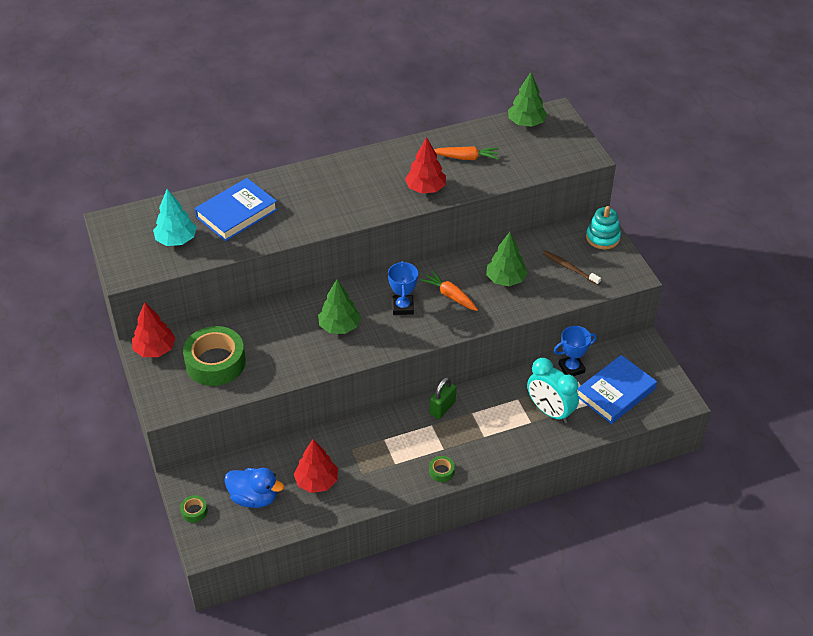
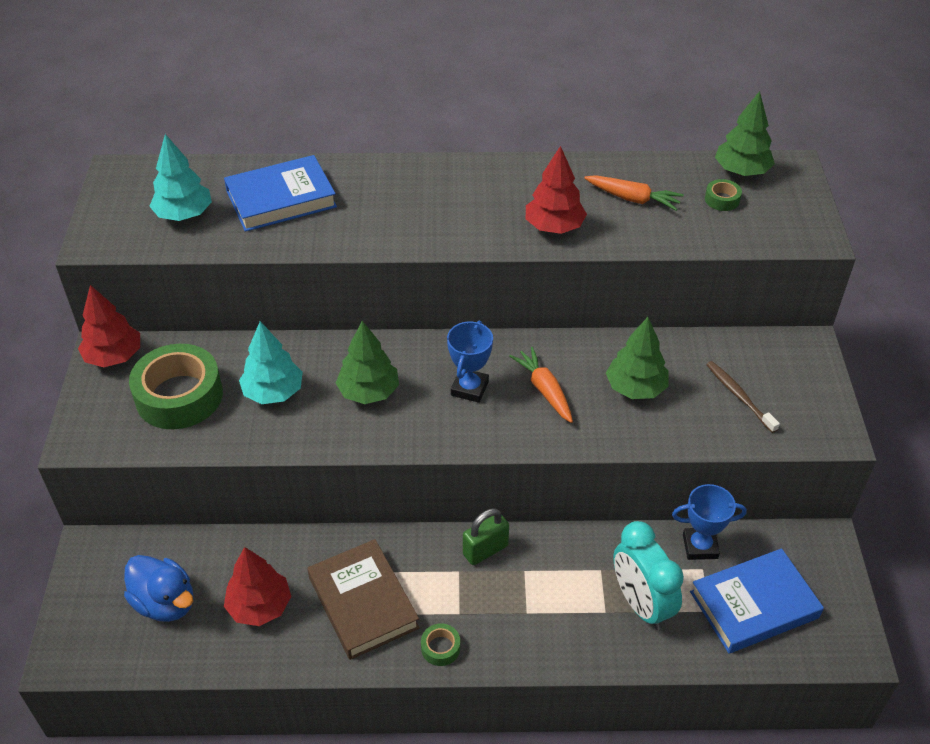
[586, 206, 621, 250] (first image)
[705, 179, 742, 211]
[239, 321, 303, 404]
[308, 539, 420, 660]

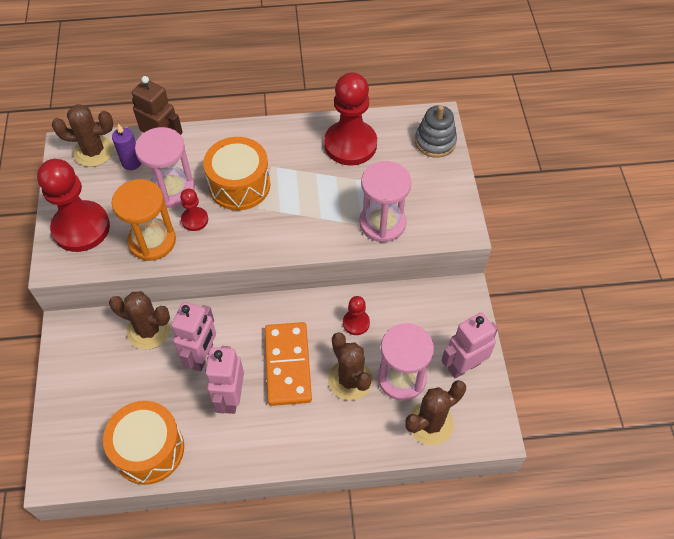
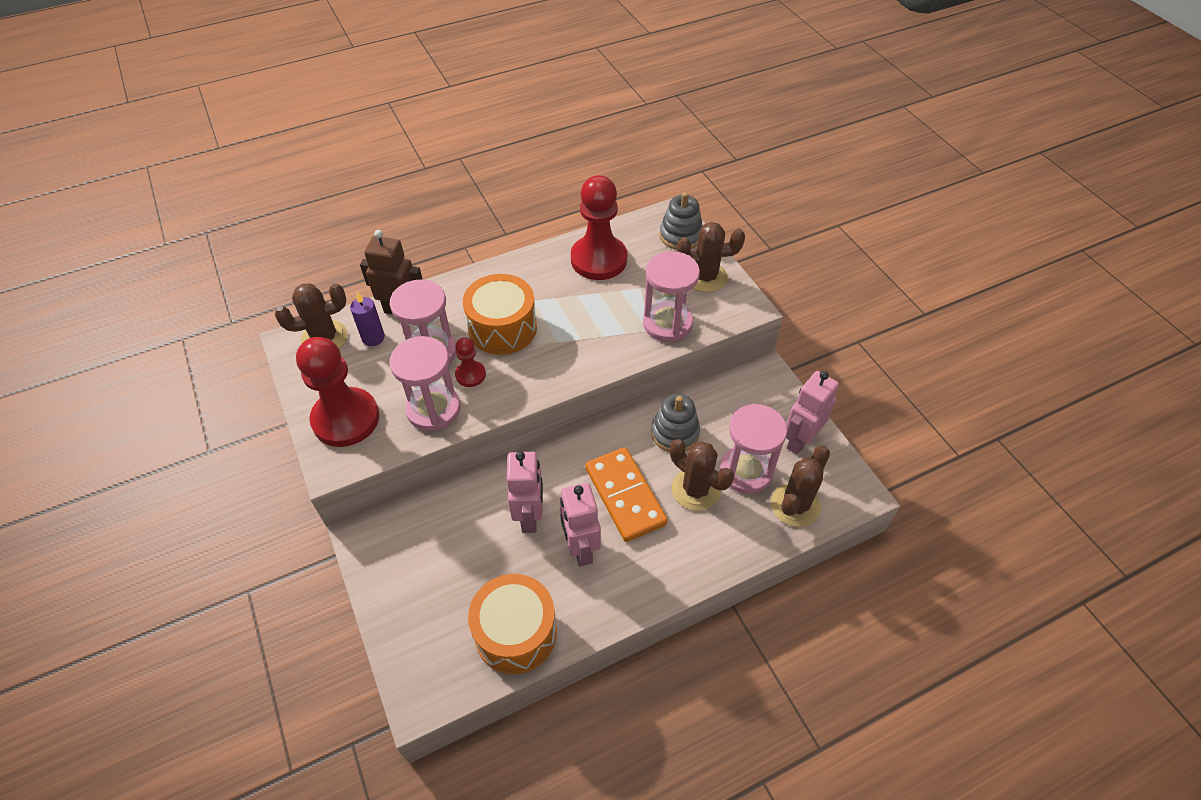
[390, 336, 460, 431]
[677, 222, 745, 293]
[651, 394, 700, 452]

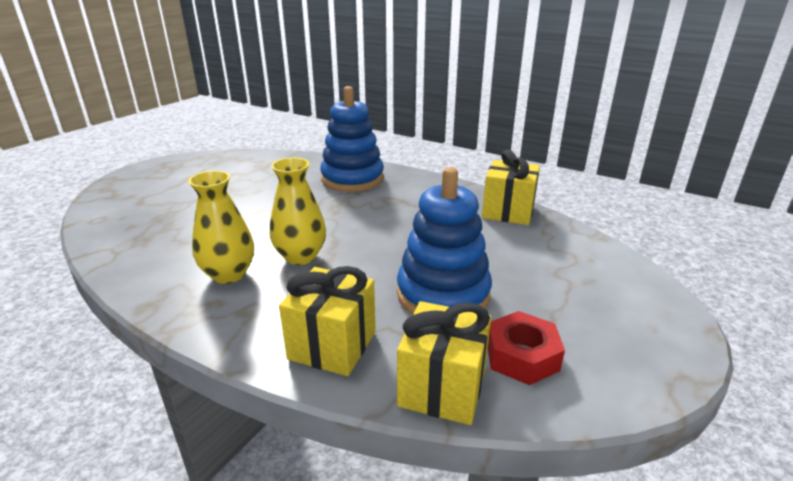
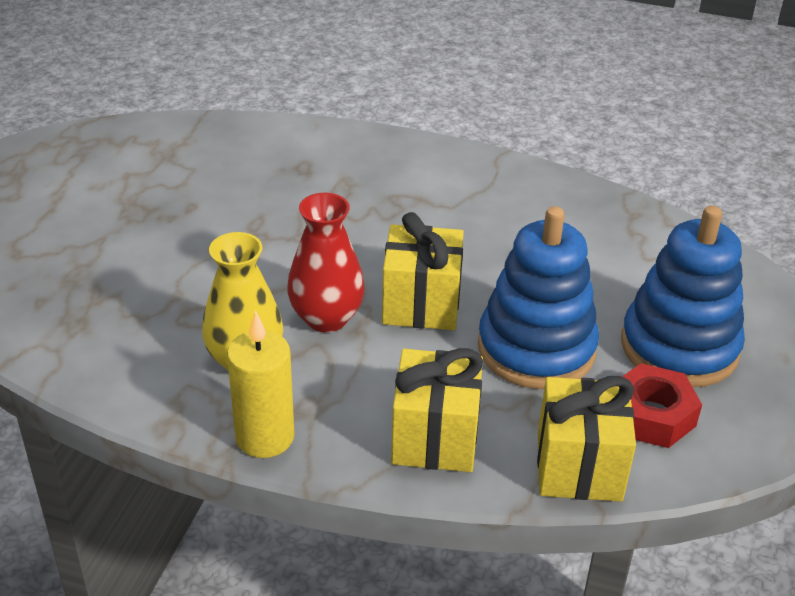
[621, 206, 745, 387]
[382, 212, 464, 330]
[287, 193, 365, 333]
[227, 311, 294, 458]

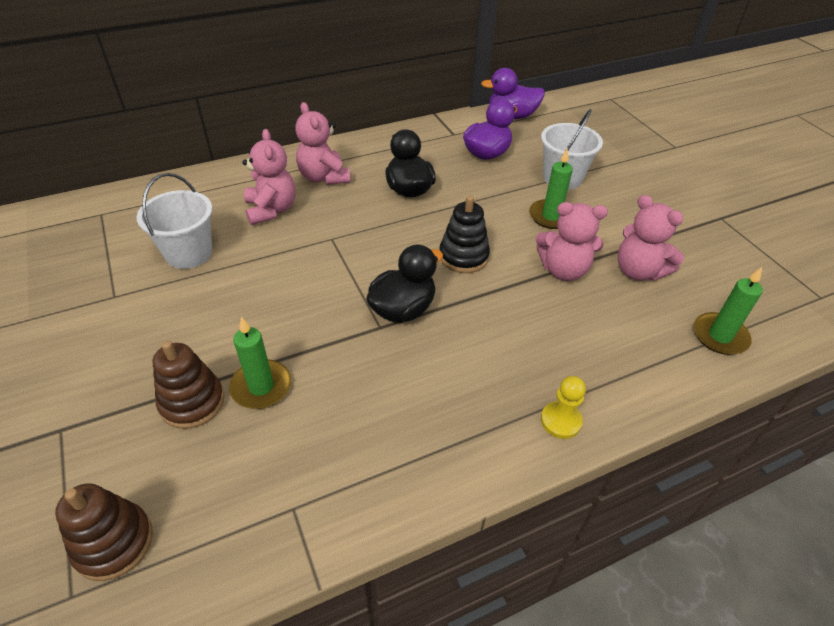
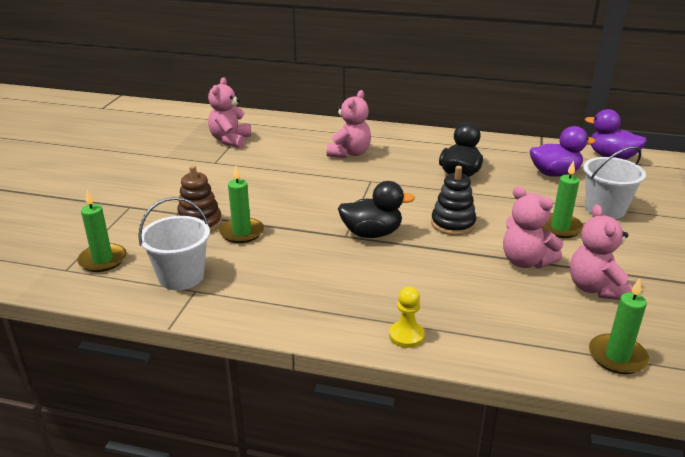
[208, 77, 251, 148]
[138, 197, 210, 290]
[77, 190, 127, 272]

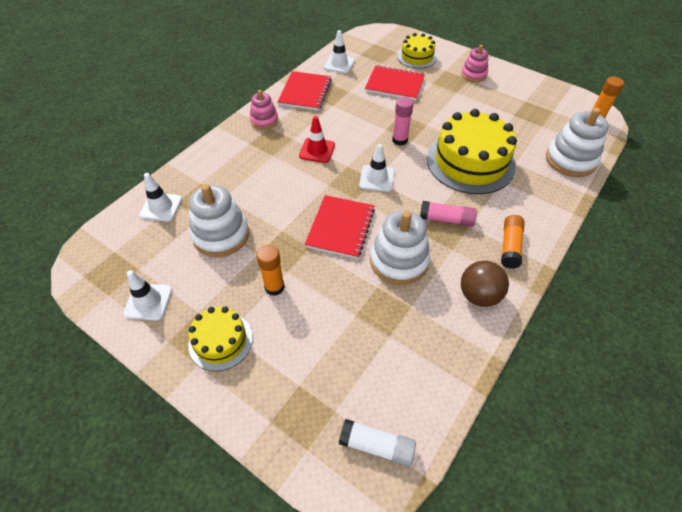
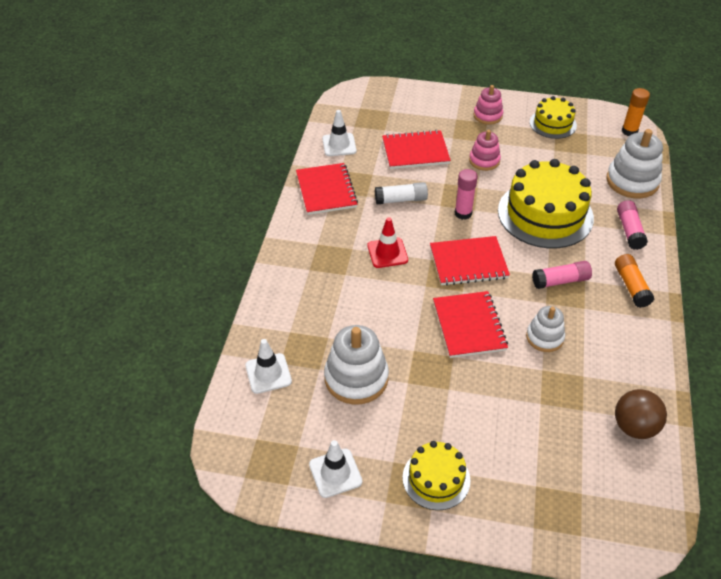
[530, 96, 577, 139]
[469, 130, 501, 171]
[430, 236, 510, 286]
[526, 306, 565, 352]
[256, 245, 285, 296] (first image)
[615, 389, 667, 439]
[375, 182, 428, 204]
[617, 200, 648, 250]

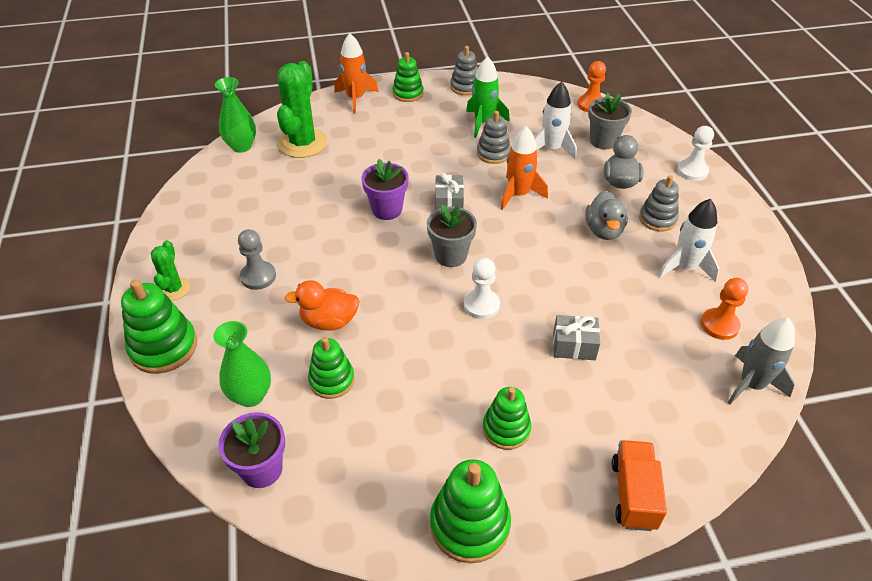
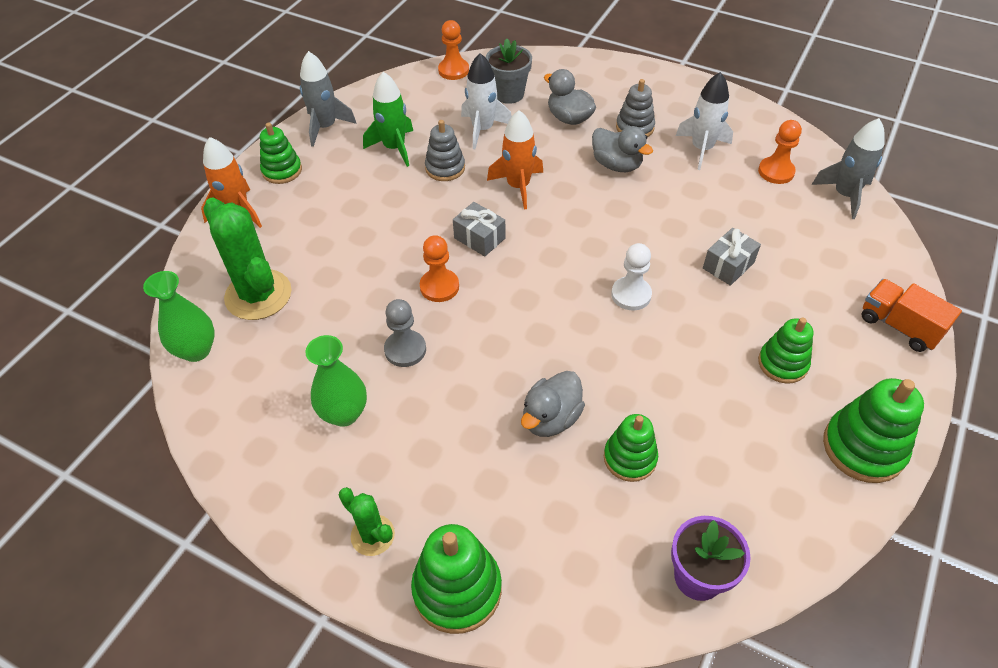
[300, 51, 357, 147]
[677, 126, 714, 181] (first image)
[420, 235, 459, 302]
[427, 204, 477, 267] (first image)
[384, 299, 426, 367]
[521, 371, 585, 437]
[306, 335, 367, 427]

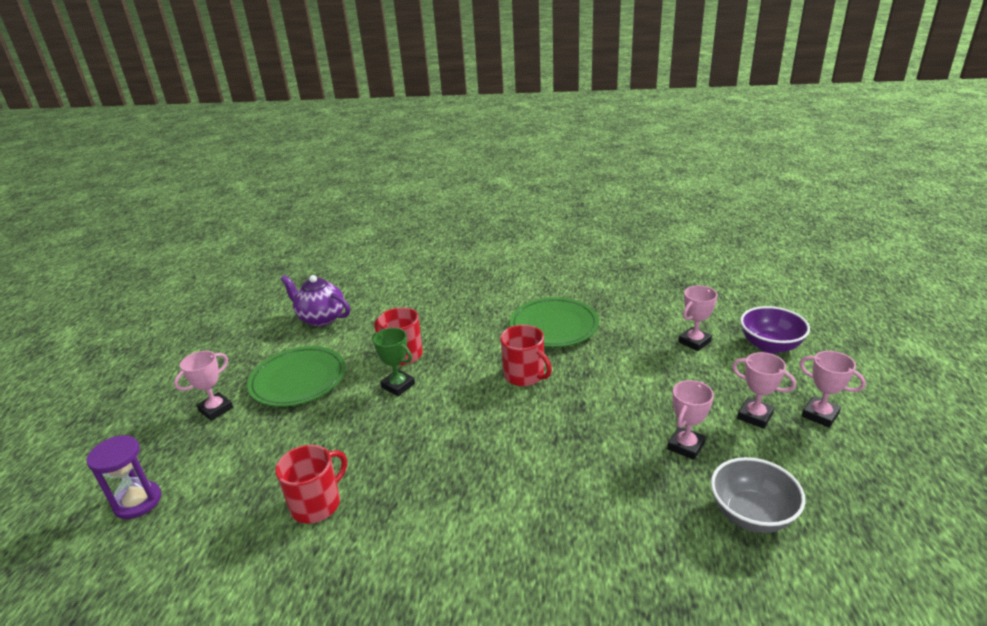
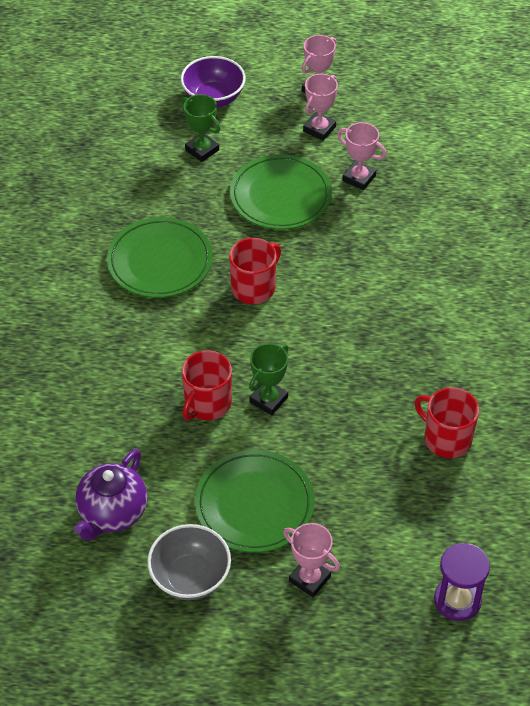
[181, 94, 220, 162]
[147, 524, 231, 600]
[230, 154, 332, 230]

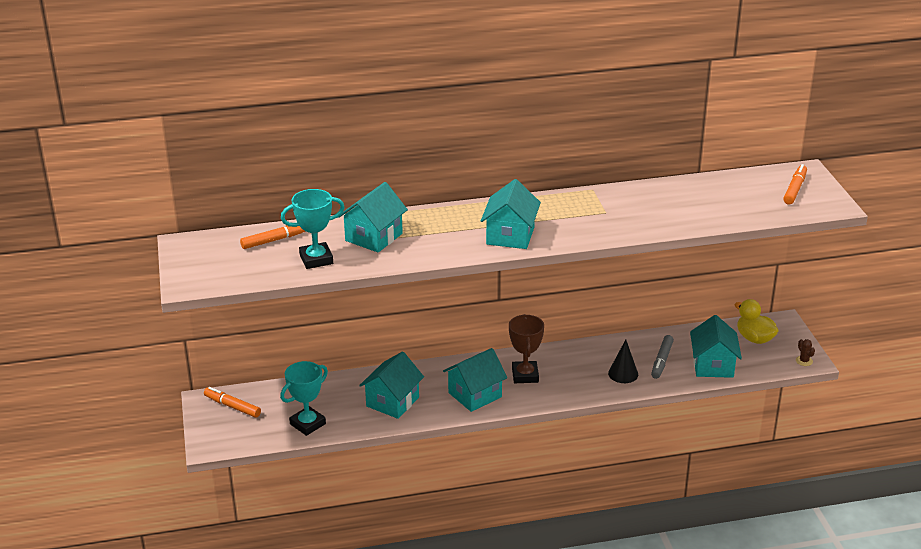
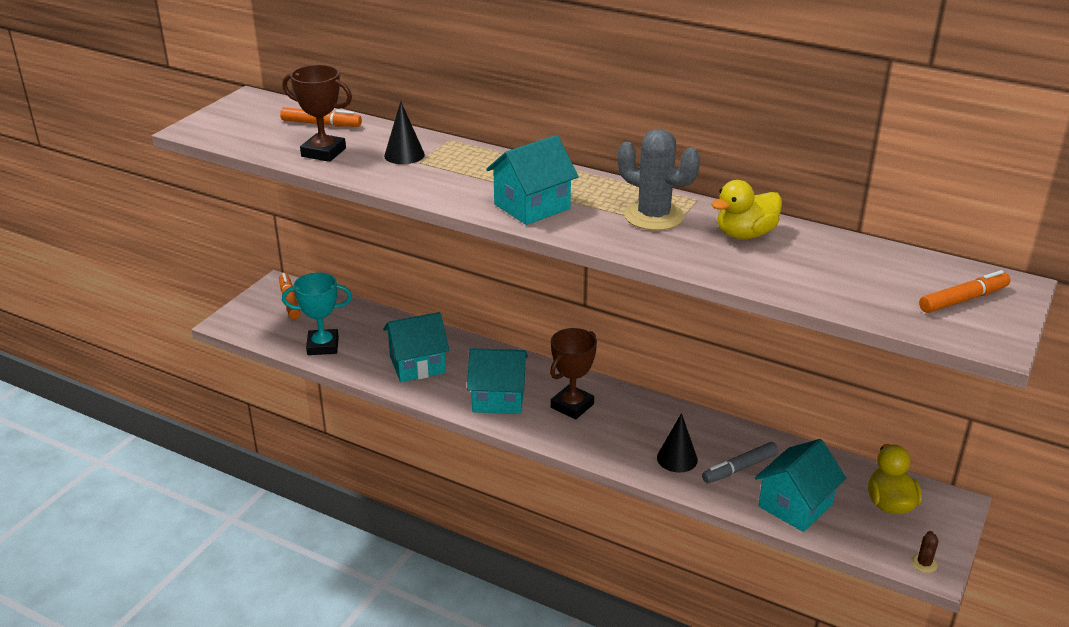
[384, 101, 425, 164]
[282, 65, 352, 162]
[618, 129, 700, 231]
[711, 180, 782, 239]

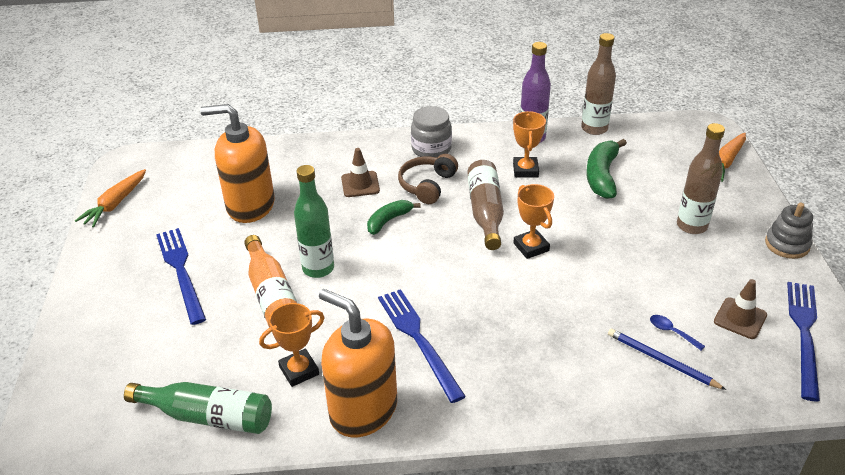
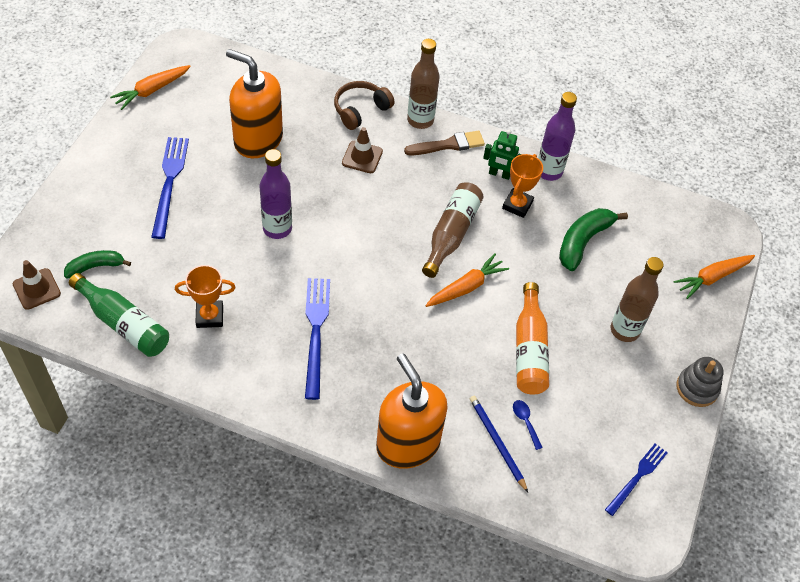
[407, 39, 440, 129]
[404, 130, 485, 155]
[334, 81, 394, 130]
[259, 149, 292, 239]
[426, 254, 509, 307]
[64, 250, 131, 278]
[516, 282, 549, 395]
[13, 260, 61, 310]
[605, 444, 668, 516]
[376, 353, 448, 469]
[483, 130, 522, 180]

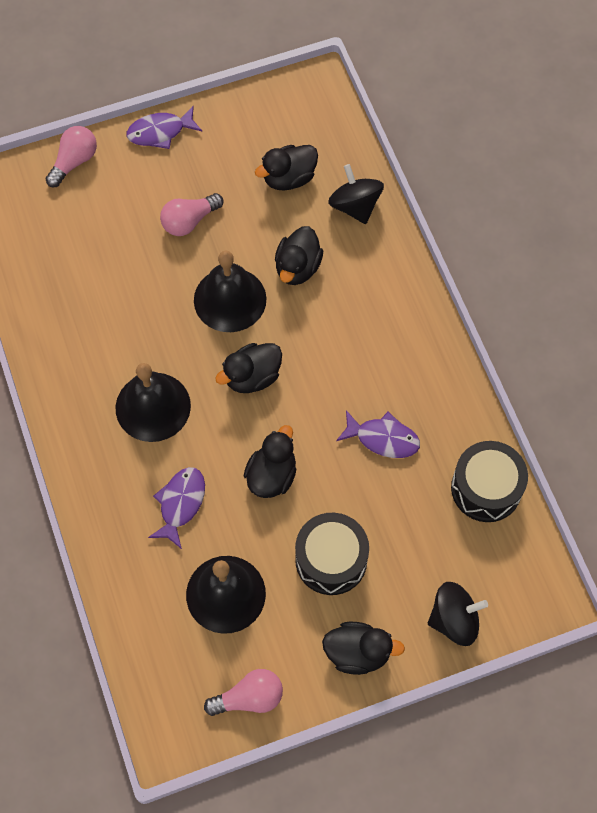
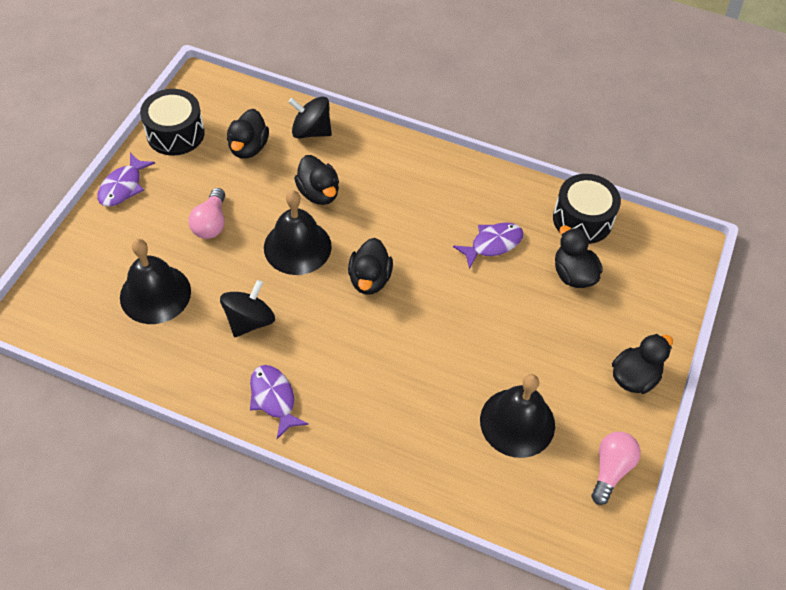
[45, 126, 97, 187] (first image)
[120, 239, 191, 324]
[555, 226, 603, 288]
[250, 365, 309, 439]
[140, 89, 205, 156]
[220, 280, 275, 337]

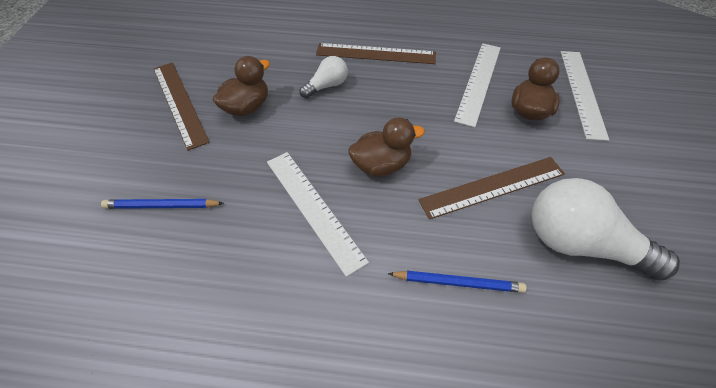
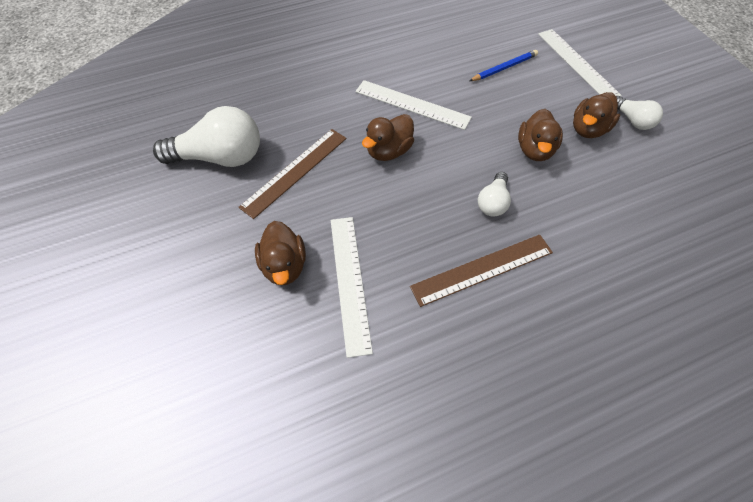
[538, 29, 622, 97]
[573, 92, 620, 138]
[388, 271, 527, 293] (first image)
[616, 96, 663, 130]

